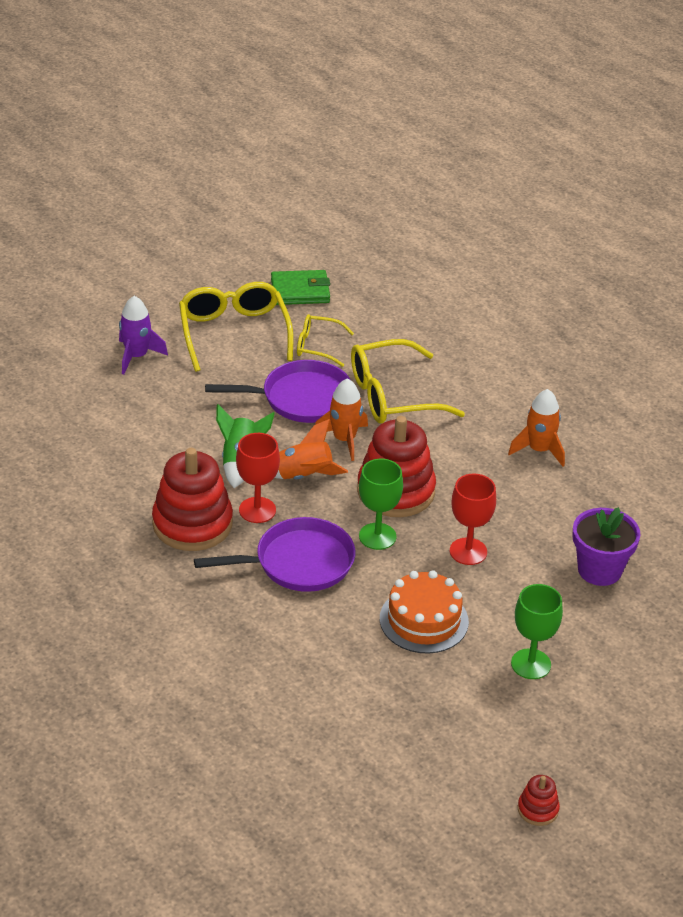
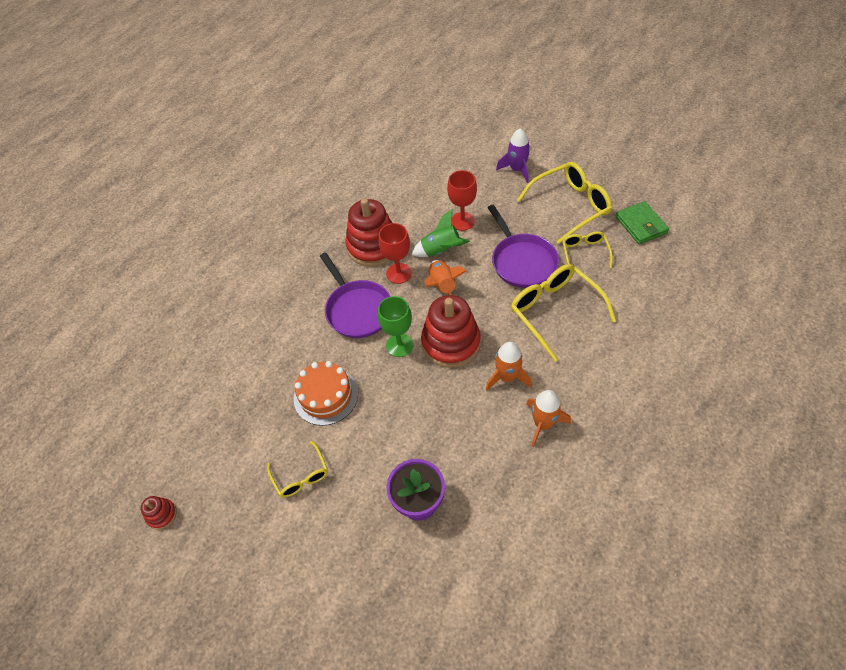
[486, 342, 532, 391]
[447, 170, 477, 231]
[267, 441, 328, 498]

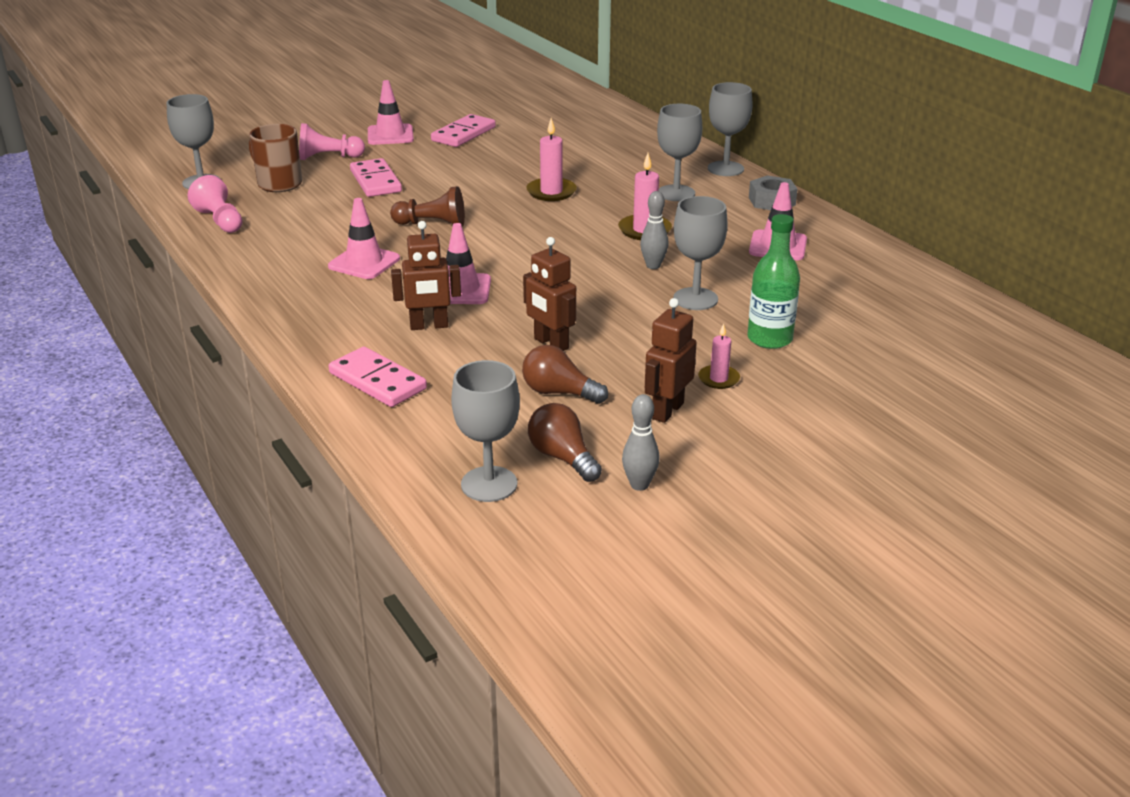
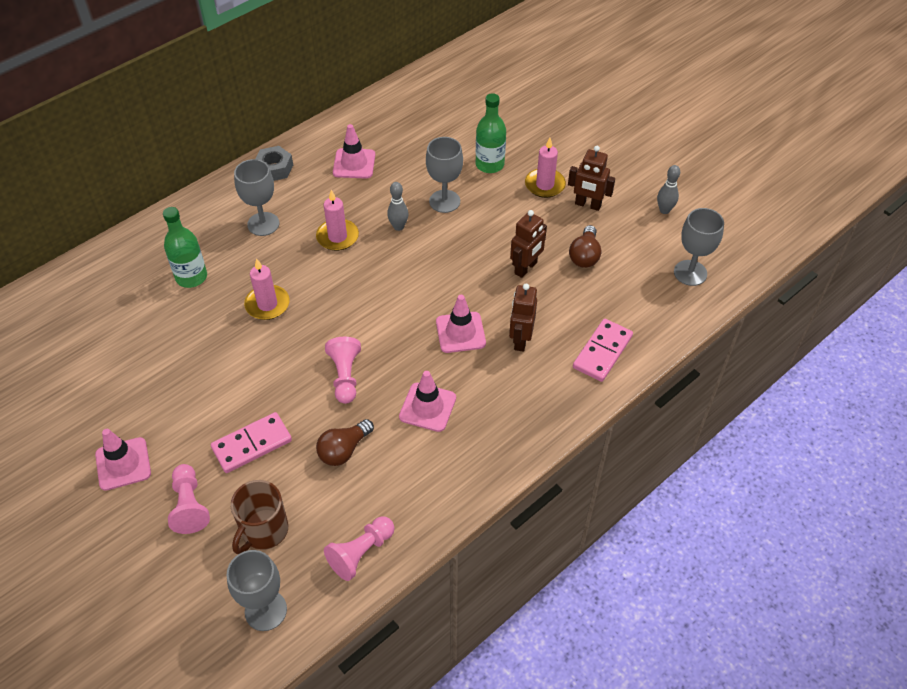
[708, 82, 753, 176] (first image)
[431, 114, 496, 147] (first image)
[325, 337, 361, 404]
[509, 284, 537, 352]
[525, 138, 566, 198]
[316, 419, 374, 466]
[163, 207, 207, 288]

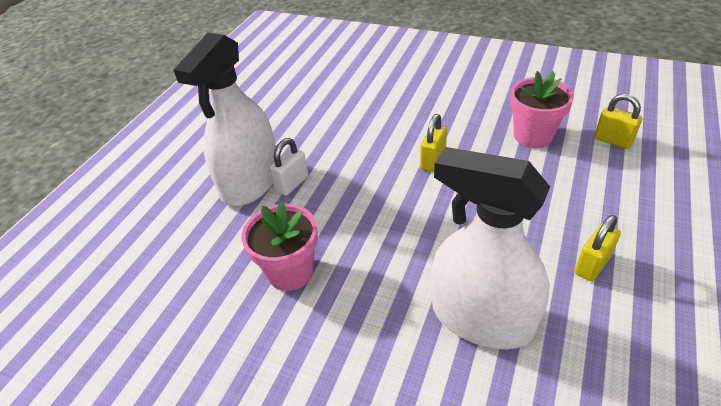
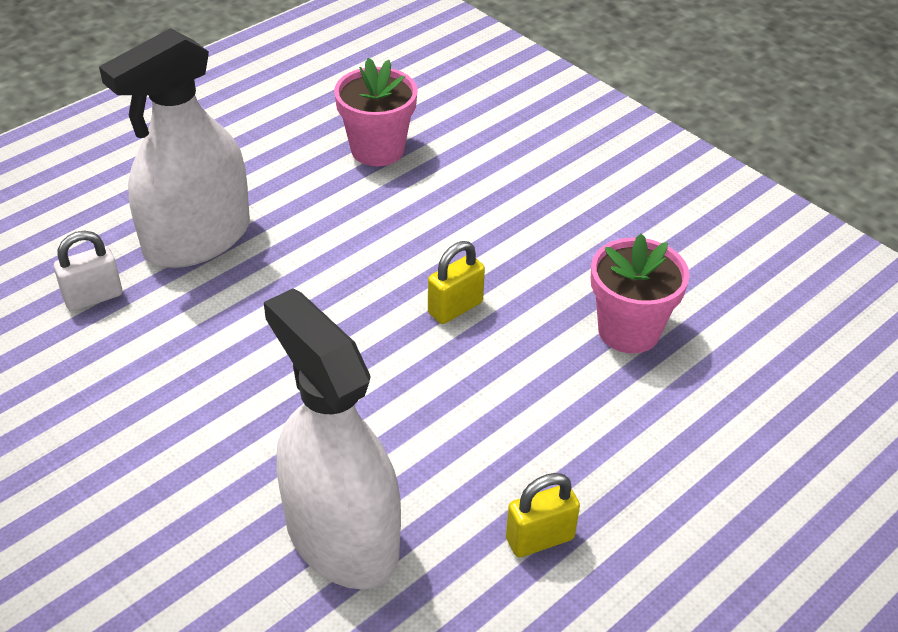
[594, 94, 642, 149] (first image)
[54, 231, 122, 311]
[334, 58, 418, 166]

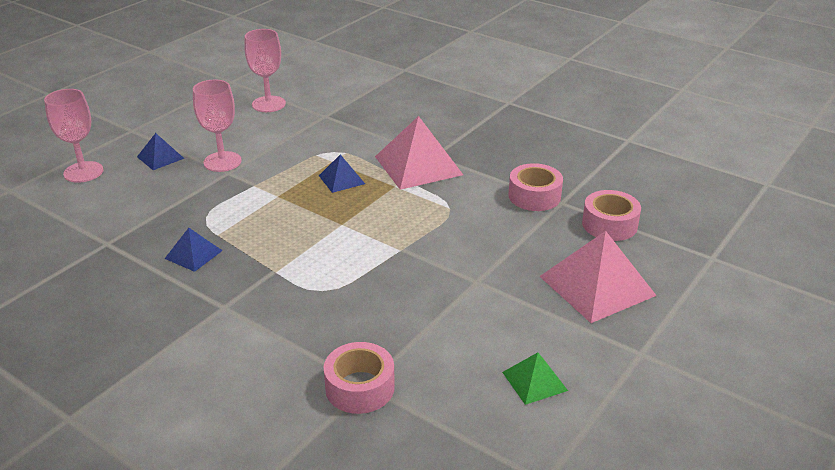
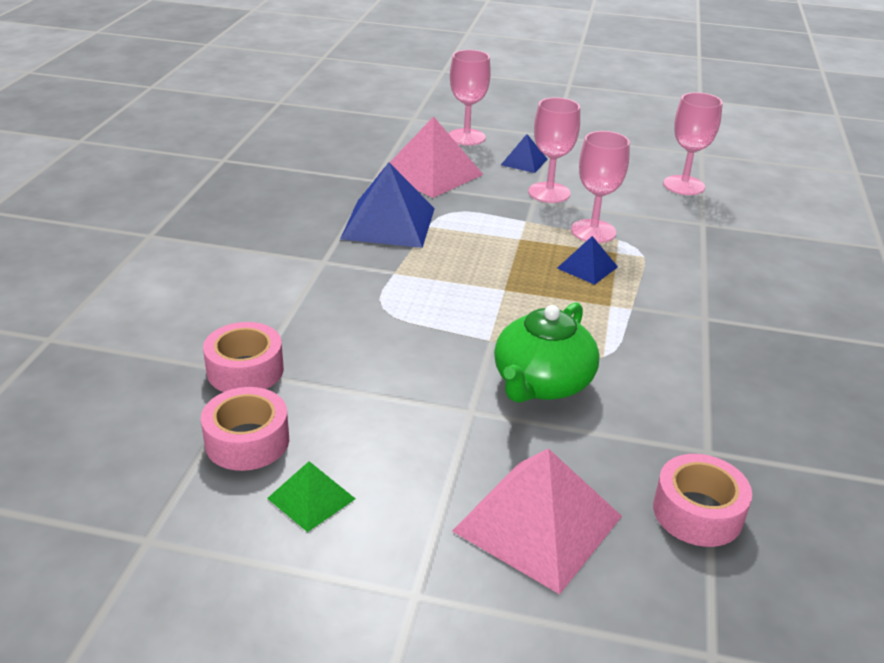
[389, 116, 483, 198]
[201, 387, 289, 471]
[340, 163, 435, 248]
[571, 131, 630, 243]
[494, 302, 600, 403]

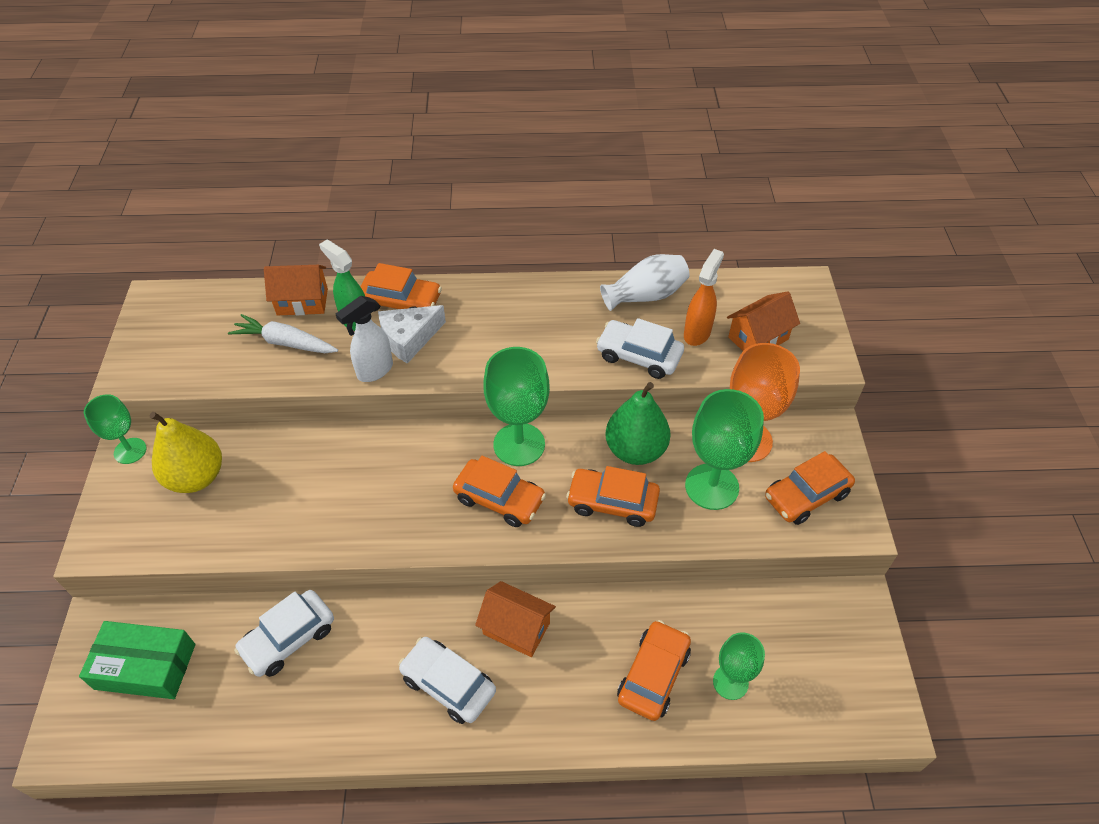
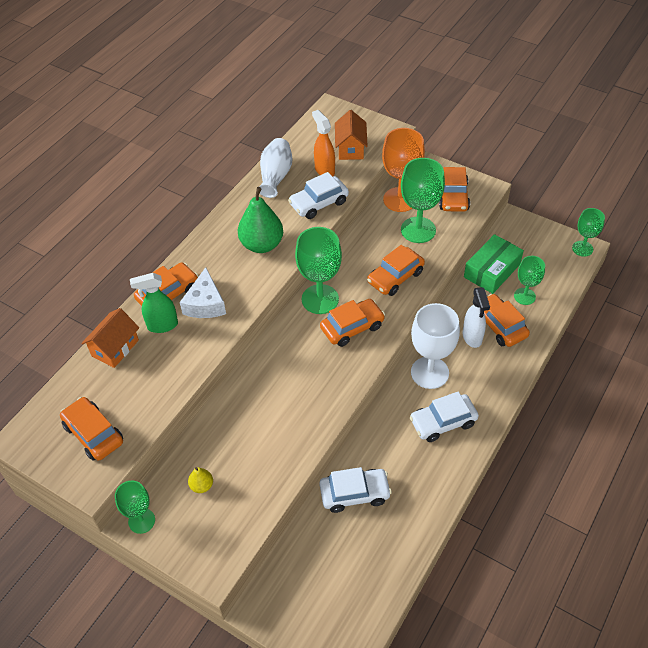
[463, 287, 490, 348]
[228, 314, 338, 353] (first image)
[238, 187, 283, 253]
[188, 467, 213, 493]
[411, 303, 460, 389]
[319, 467, 392, 513]
[464, 234, 524, 294]
[572, 208, 605, 257]
[60, 397, 123, 461]

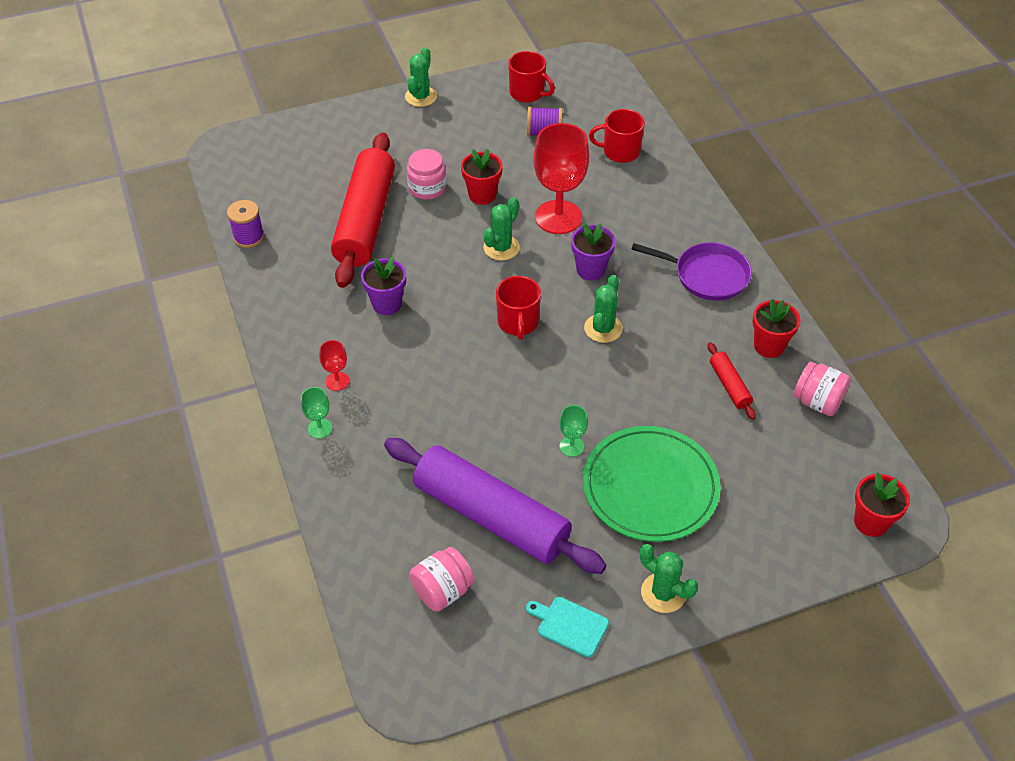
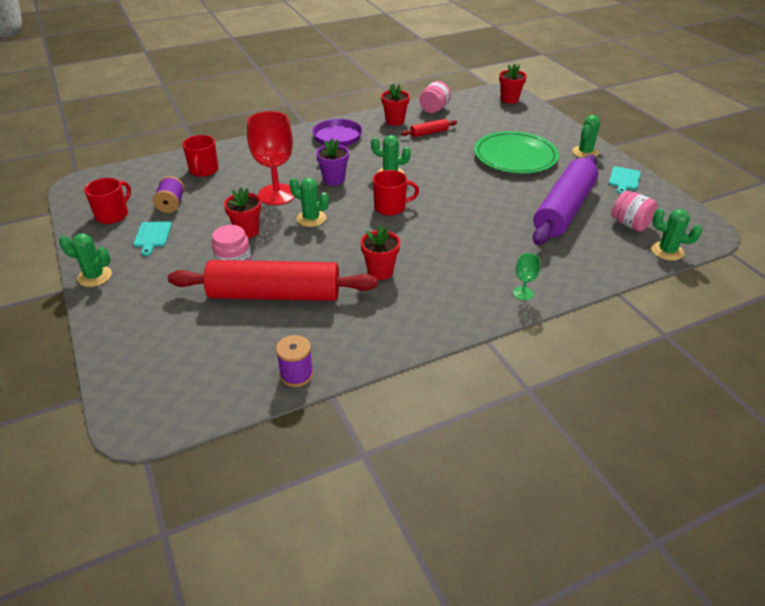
[361, 225, 400, 280]
[319, 340, 349, 391] (first image)
[559, 405, 588, 457] (first image)
[651, 208, 702, 261]
[133, 221, 172, 256]

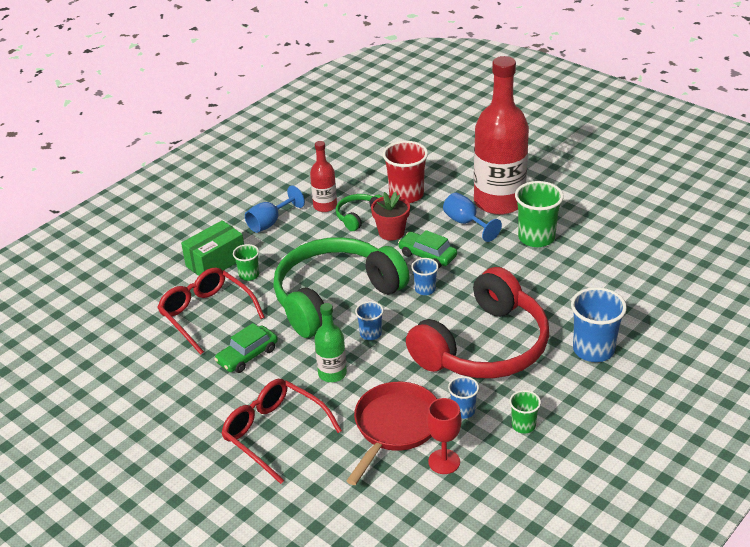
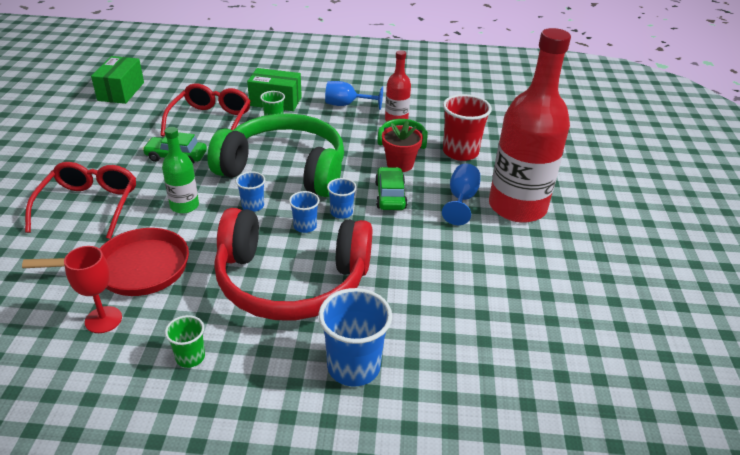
[515, 181, 564, 247] (first image)
[289, 191, 320, 233]
[91, 56, 144, 104]

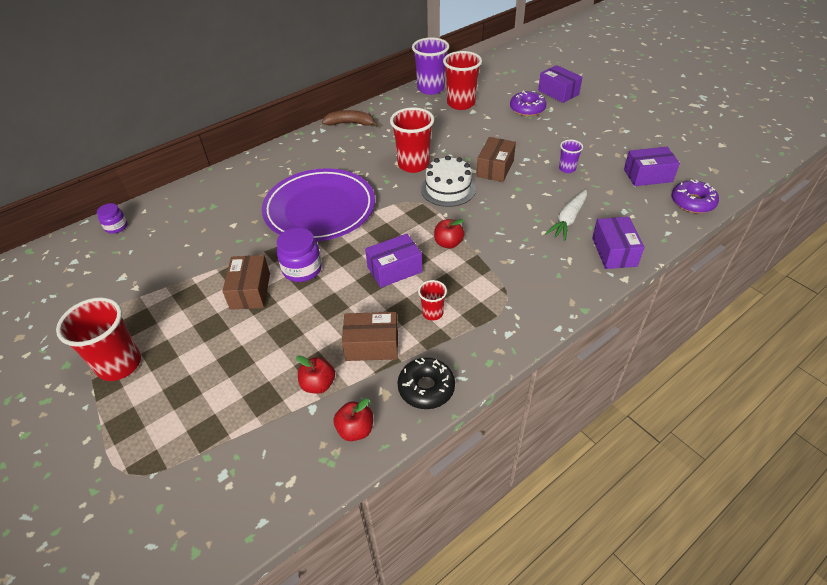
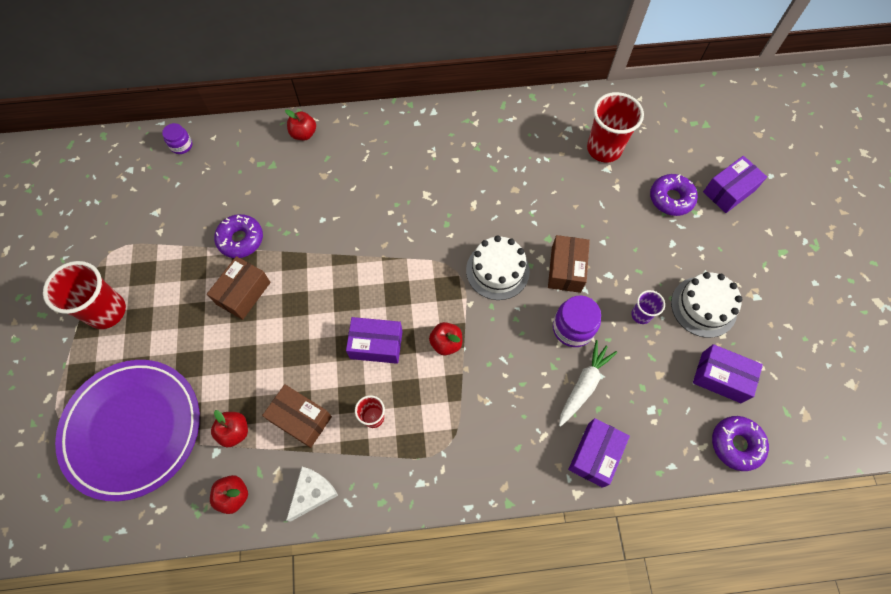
[412, 37, 449, 95] (first image)
[703, 156, 767, 213]
[390, 107, 434, 173] (first image)
[322, 110, 379, 127] (first image)
[548, 235, 590, 293]
[55, 360, 200, 501]
[559, 340, 617, 427]
[553, 296, 601, 347]
[286, 467, 338, 522]
[285, 109, 316, 140]
[214, 214, 263, 258]
[671, 272, 742, 338]

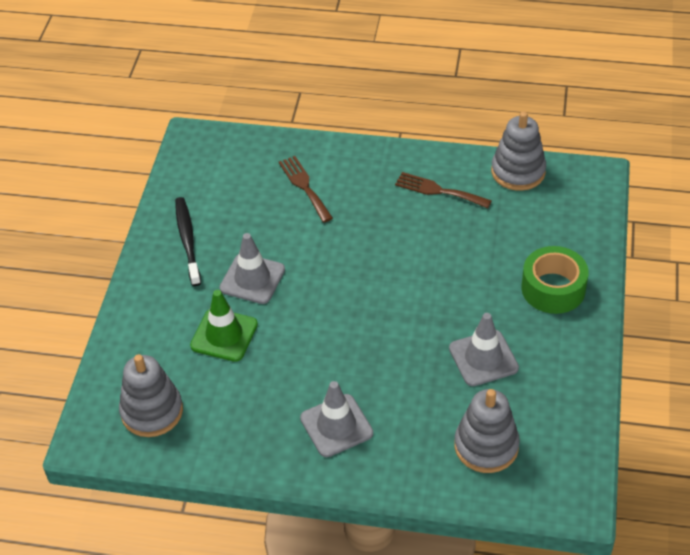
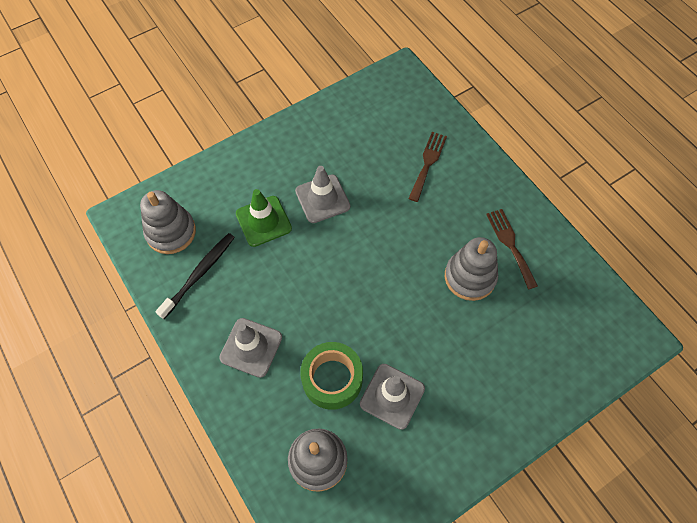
[445, 237, 498, 301]
[155, 233, 235, 319]
[300, 342, 363, 410]

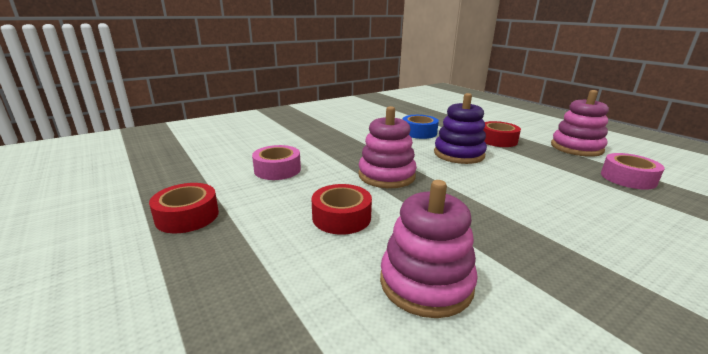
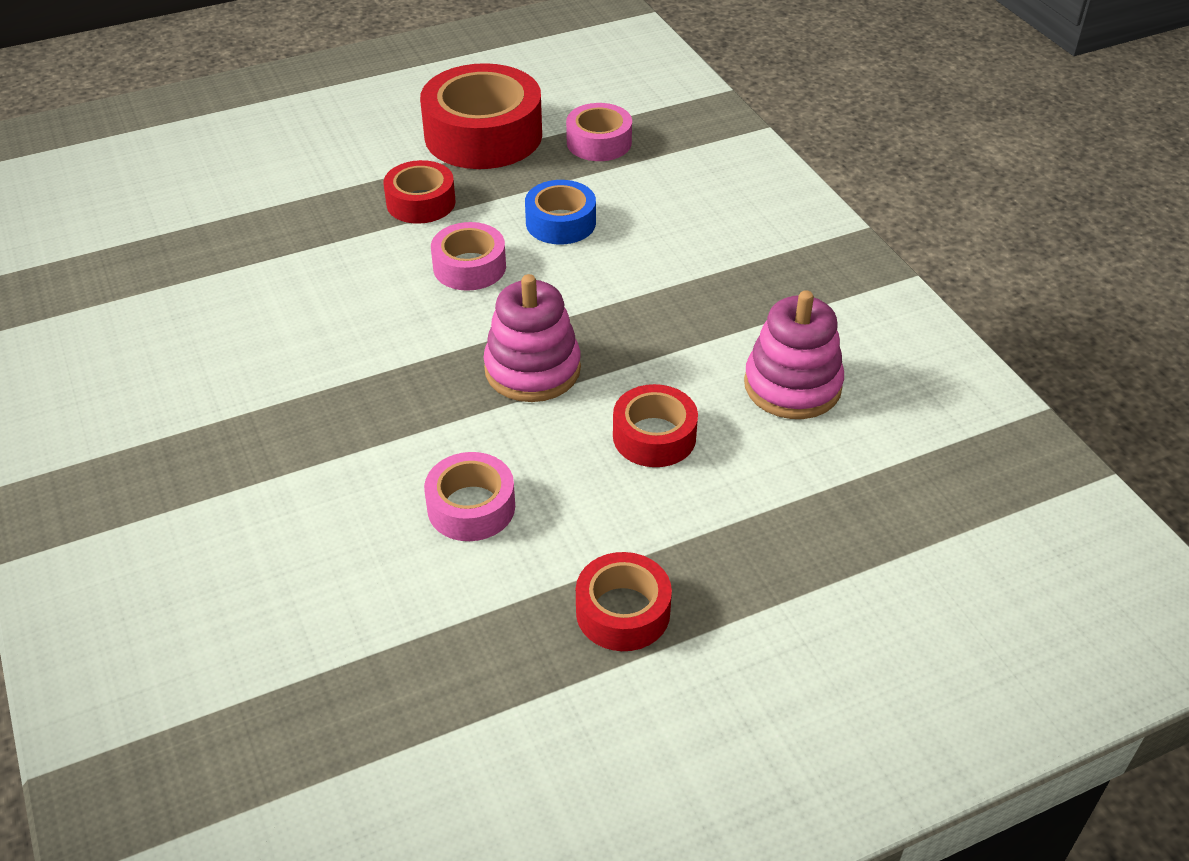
[420, 63, 542, 169]
[431, 222, 506, 291]
[525, 180, 596, 244]

